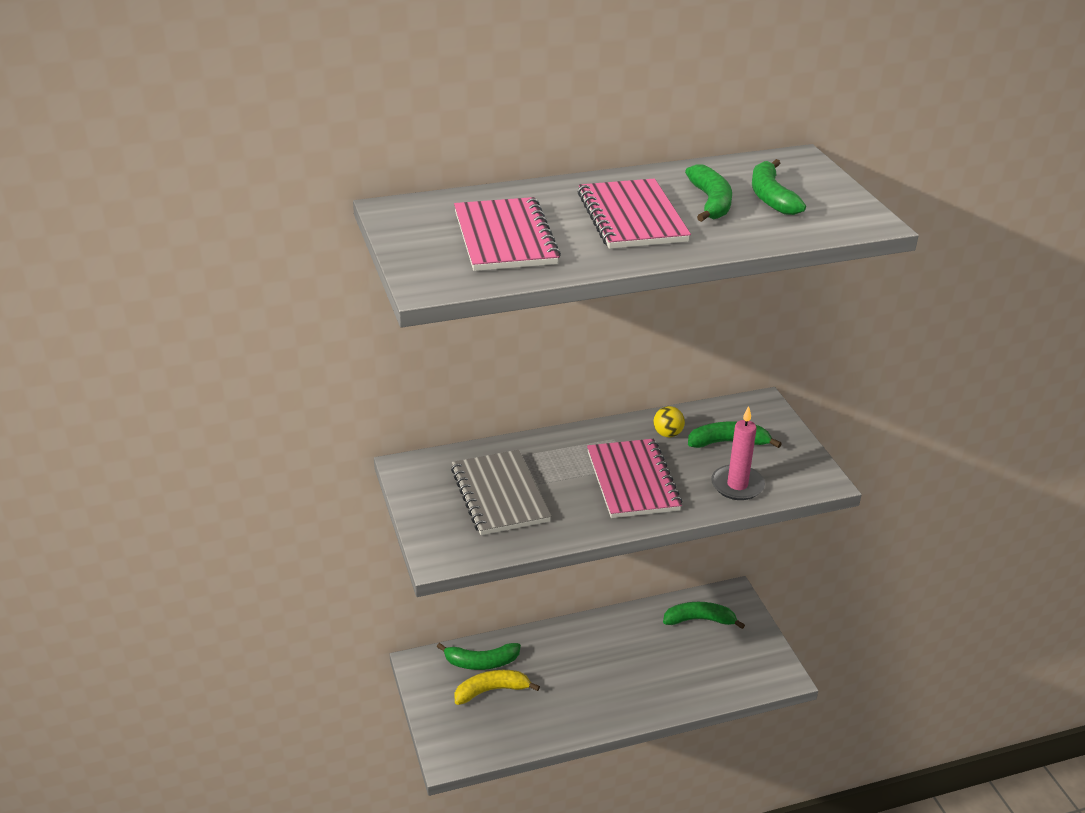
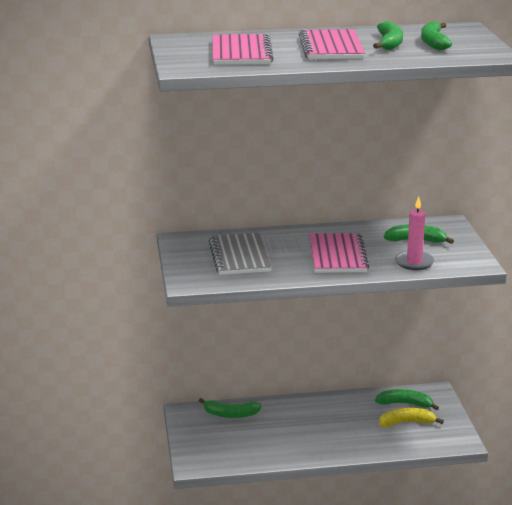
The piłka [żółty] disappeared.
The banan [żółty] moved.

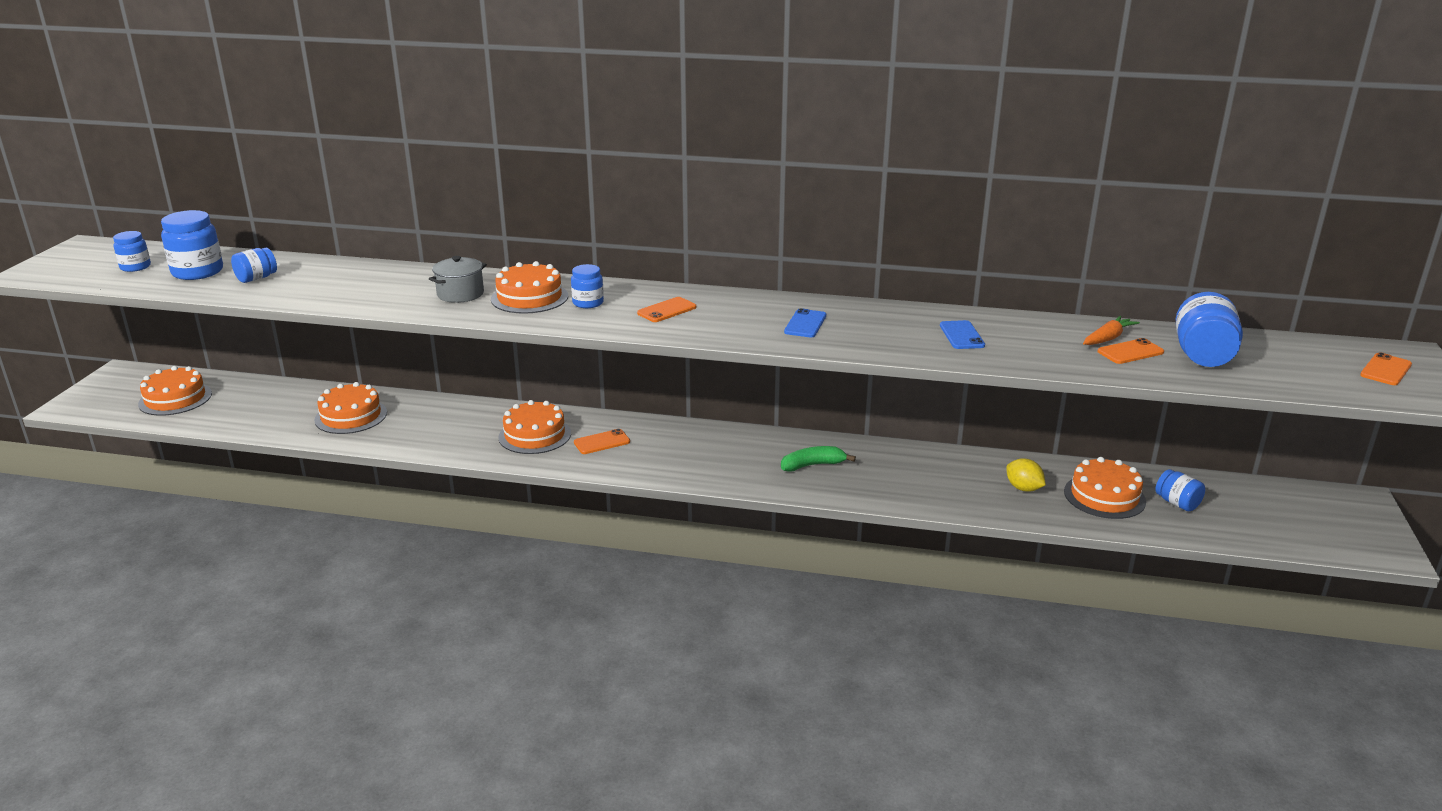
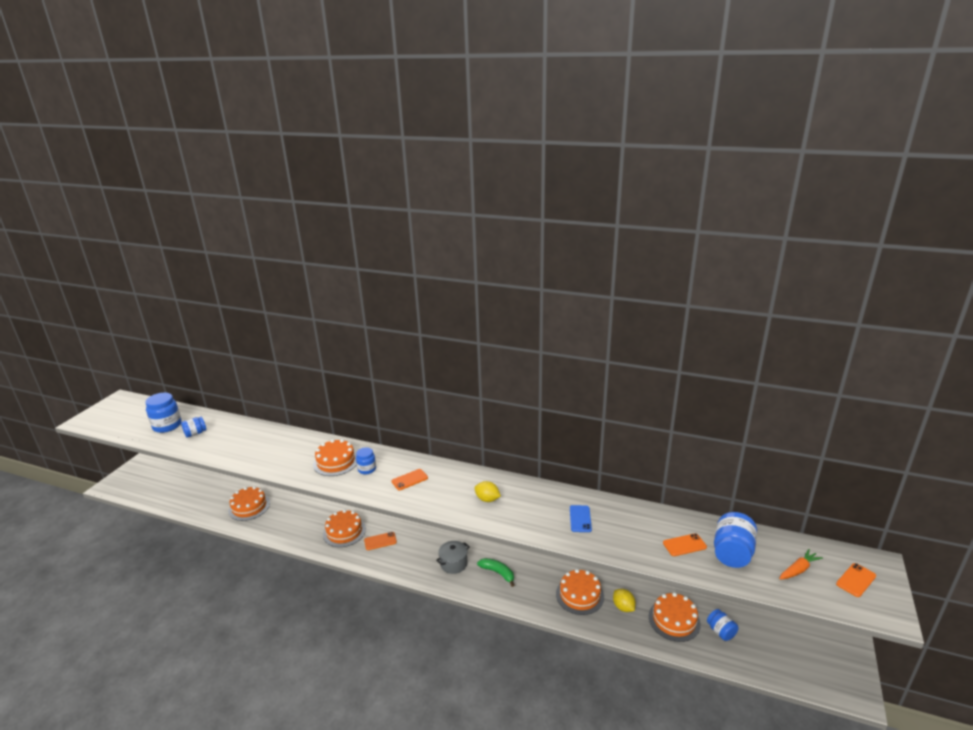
The słoik [niebieski] (1st from left) disappeared.
The garnek [szary] moved.
The telefon [niebieski] (1st from left) was replaced by the cytryna [żółty] (1st from left).
The marchewka [pomarańczowy] moved.
The tort [pomarańczowy] (1st from left in the first image) moved.
The banan [zielony] turned 45 degrees clockwise.

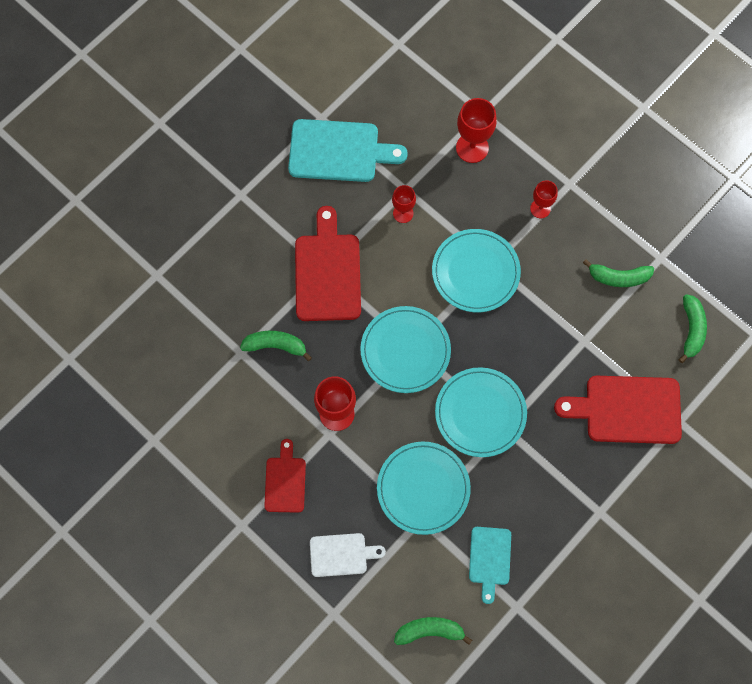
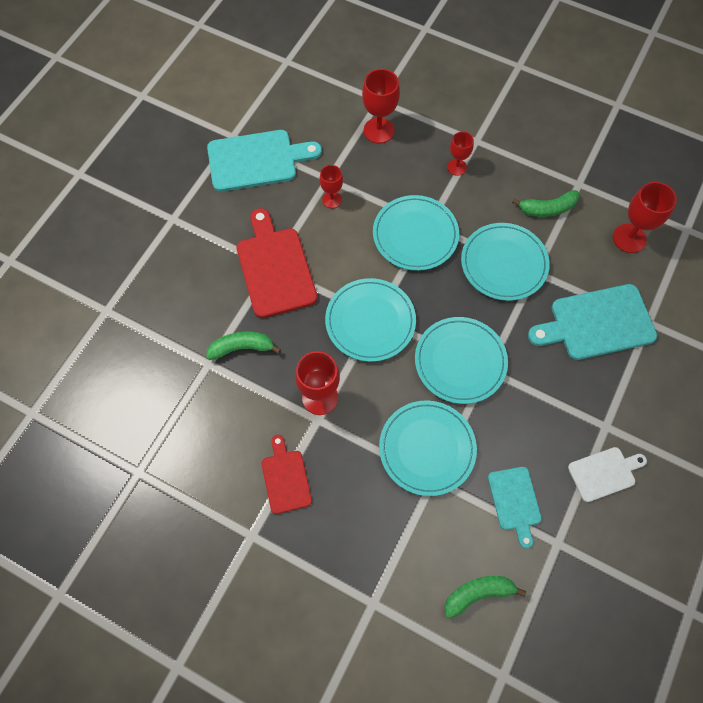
The banan [zielony] (4th from left) was replaced by the kielich [czerwony] (5th from left).
The deska do krojenia [czerwony] (3rd from left) became the deska do krojenia [turkusowy] (3rd from left).
The deska do krojenia [biały] moved.
The talerz [turkusowy] (5th from left) appeared.

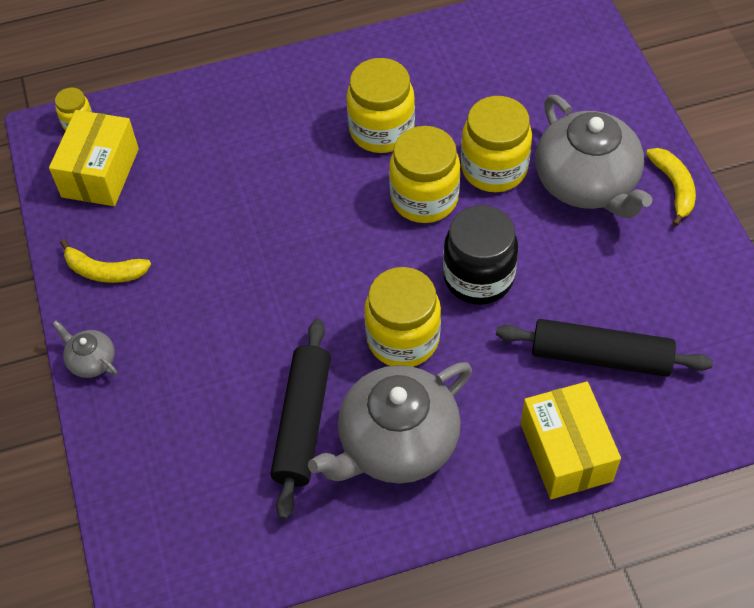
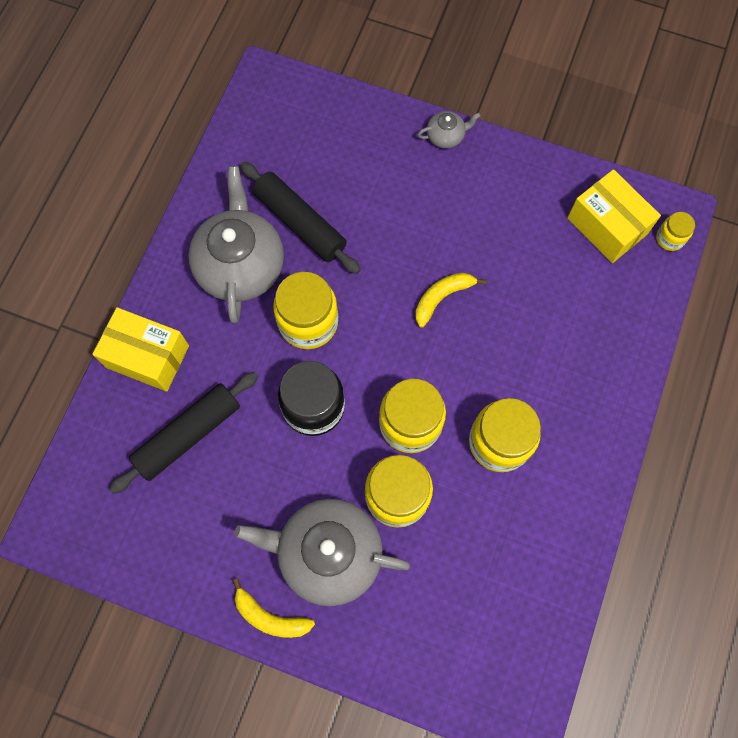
The banan [żółty] (1st from left in the first image) moved.

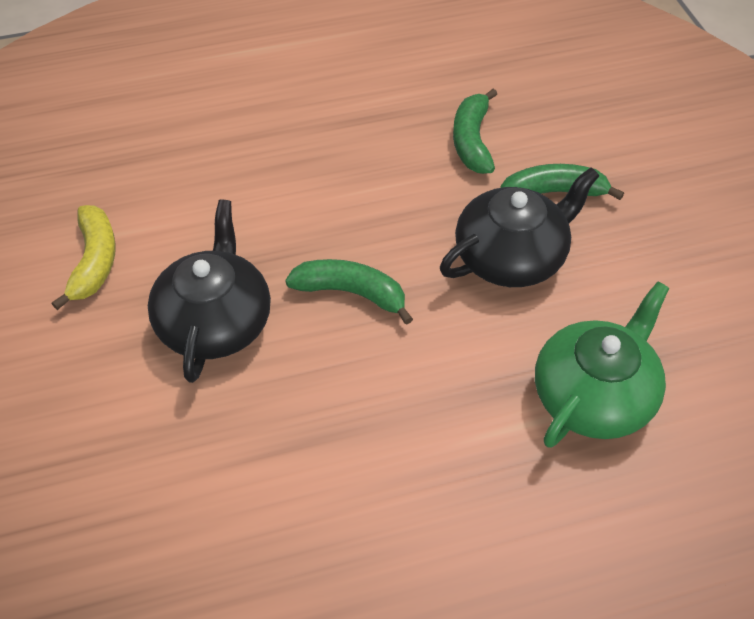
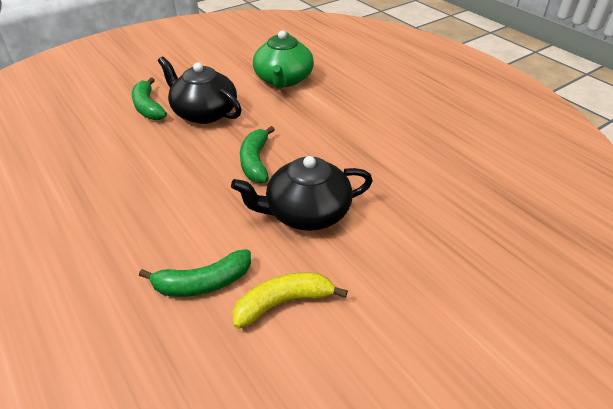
The banan [zielony] (2nd from left) moved.
The imbryk [zielony] turned 105 degrees counterclockwise.

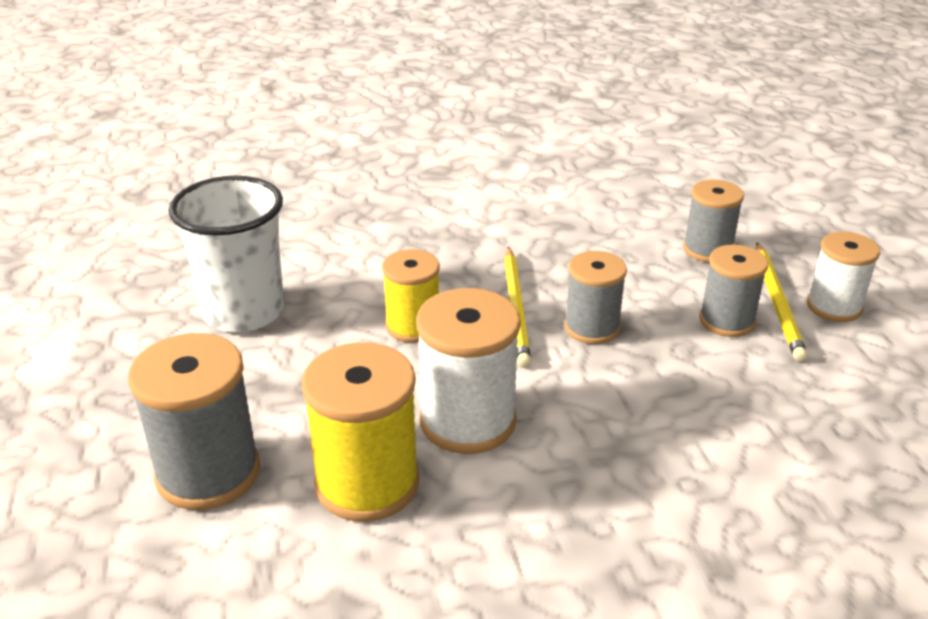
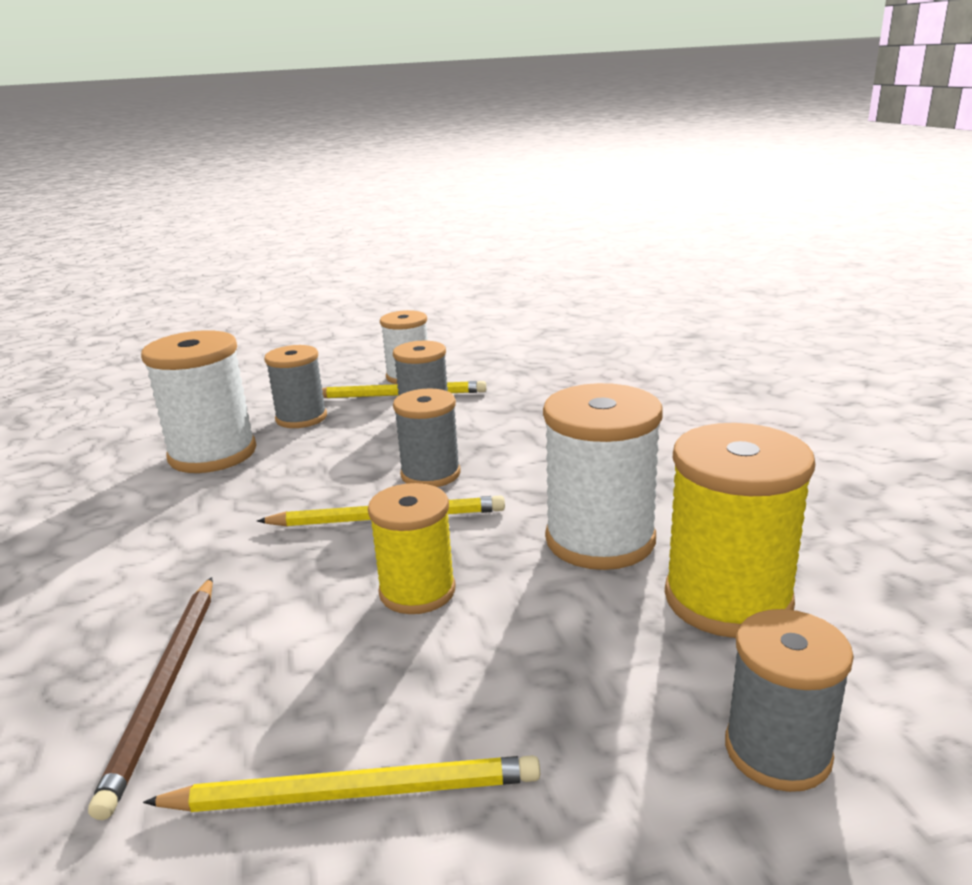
The szklanka [biały] was replaced by the ołówek [żółty] (1st from left).
The szpulka [szary] (1st from left in the first image) changed to 0.65 times the size.
The szpulka [biały] (1st from left) appeared.
The ołówek [brązowy] appeared.

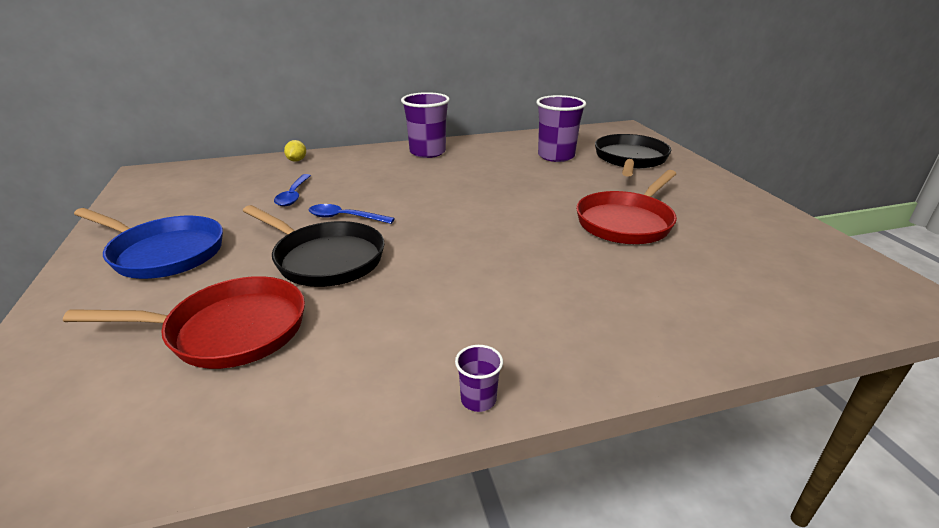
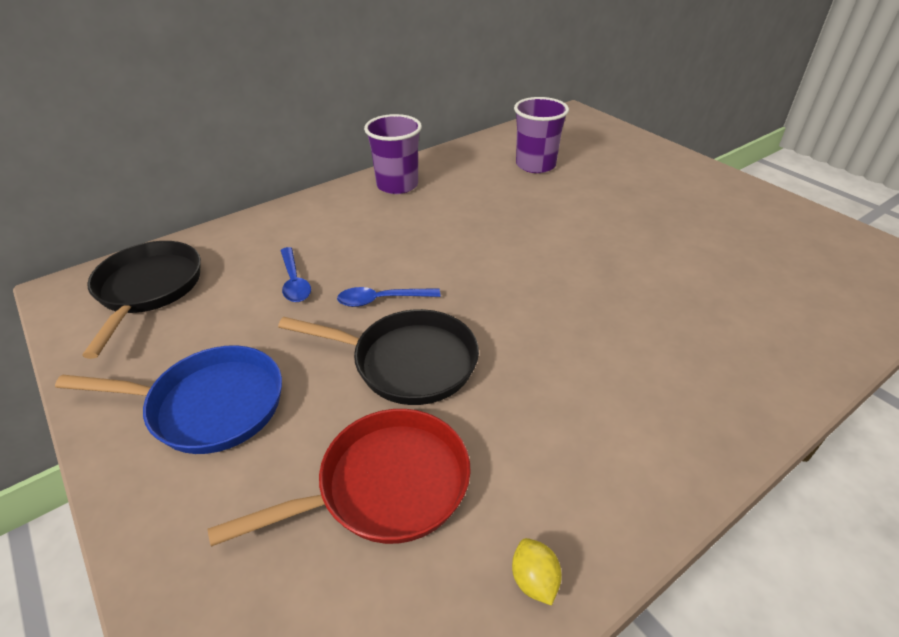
The patelnia [czarny] (2nd from left in the first image) moved.
The cytryna [żółty] moved.
The patelnia [czerwony] (2nd from left) disappeared.
The szklanka [fioletowy] (2nd from left) disappeared.

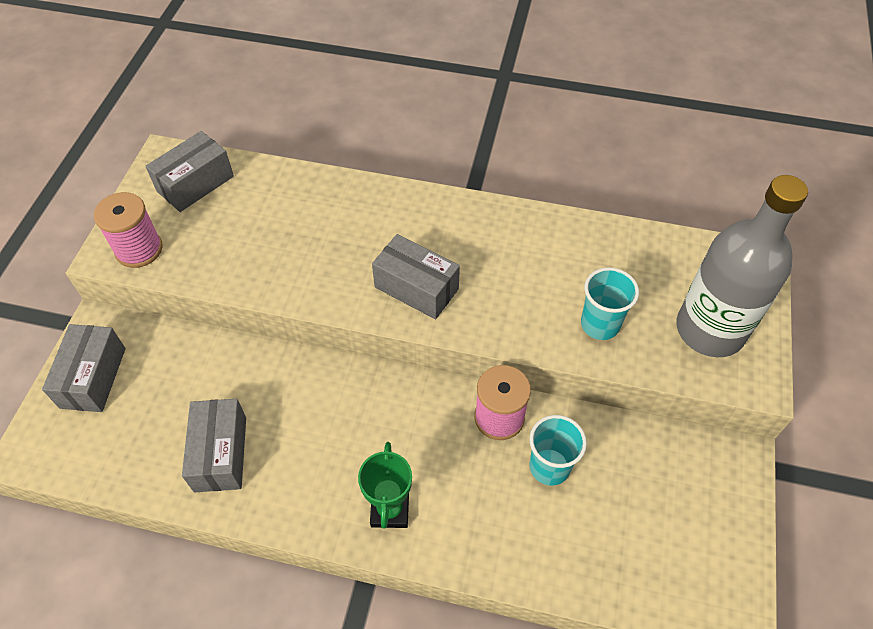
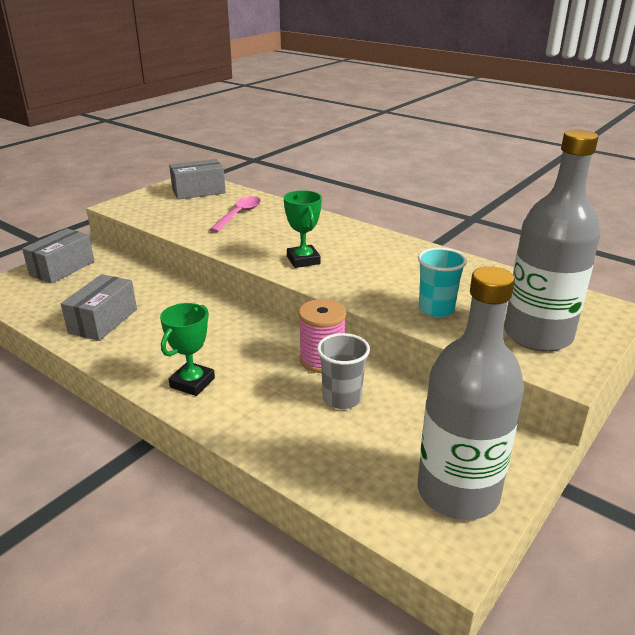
The szpulka [różowy] (1st from left) disappeared.
The pudełko [szary] (4th from left) was replaced by the puchar [zielony] (2nd from left).
The szklanka [turkusowy] (1st from left) became the szklanka [szary].
The łyżka [różowy] appeared.
The butelka [szary] (1st from left) appeared.

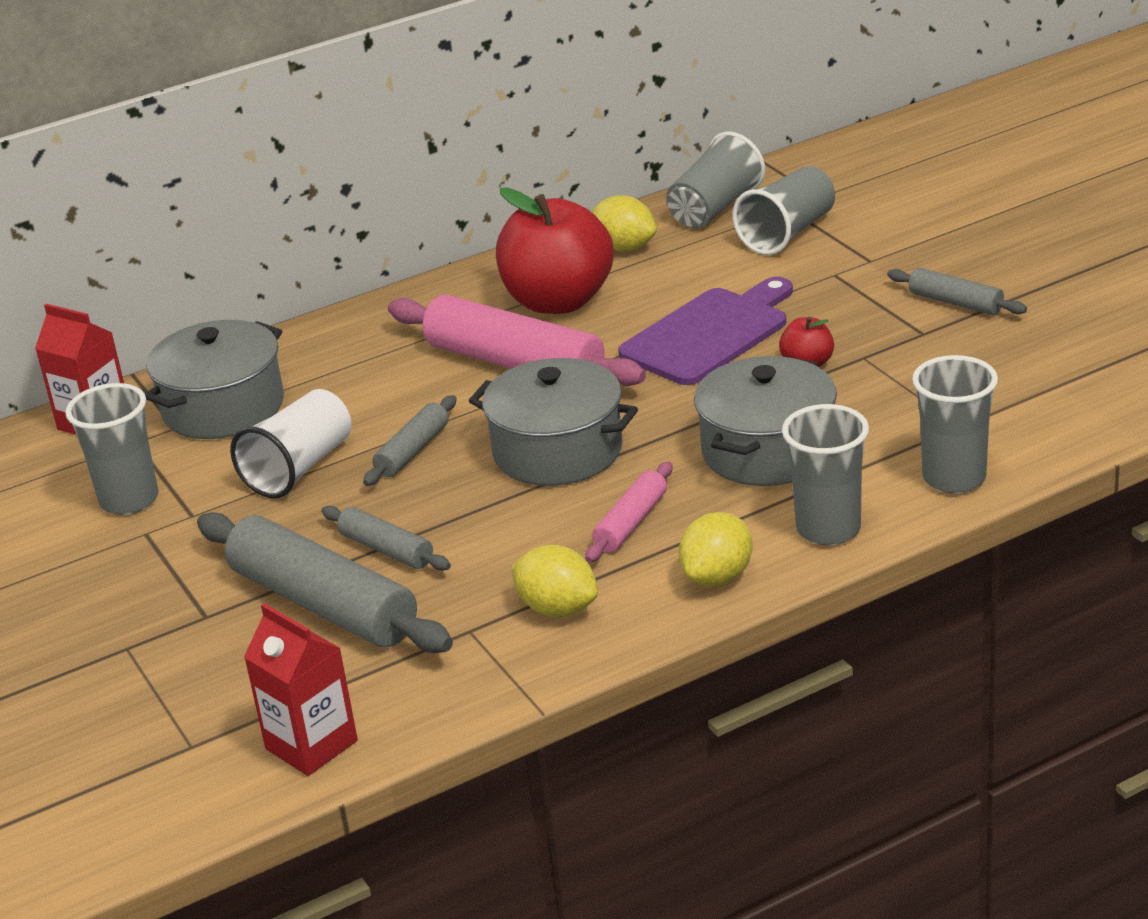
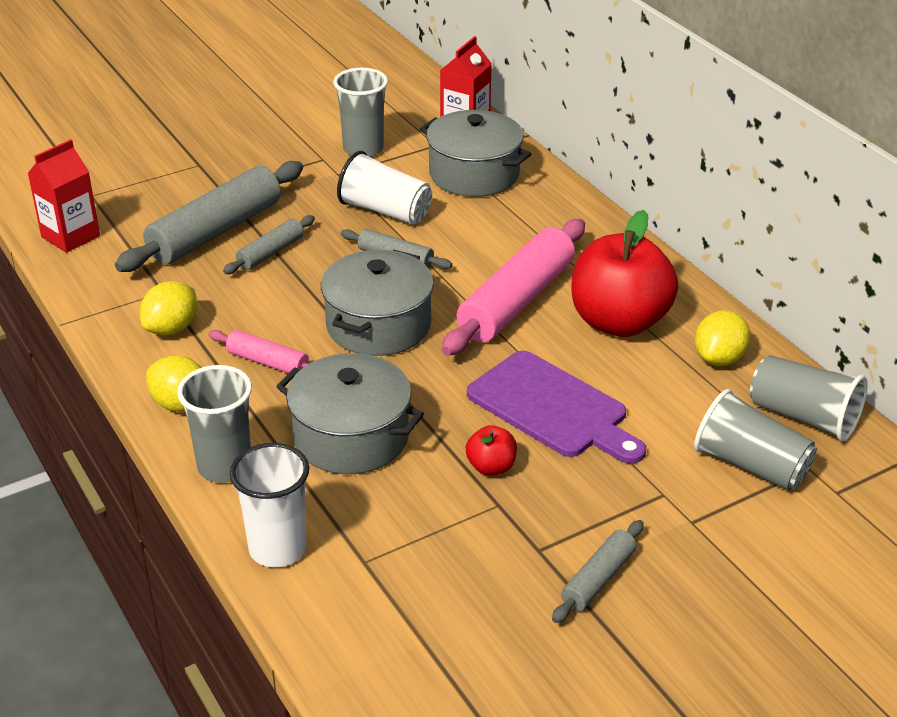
The szklanka [szary] (5th from left) became the szklanka [biały] (1st from left).

